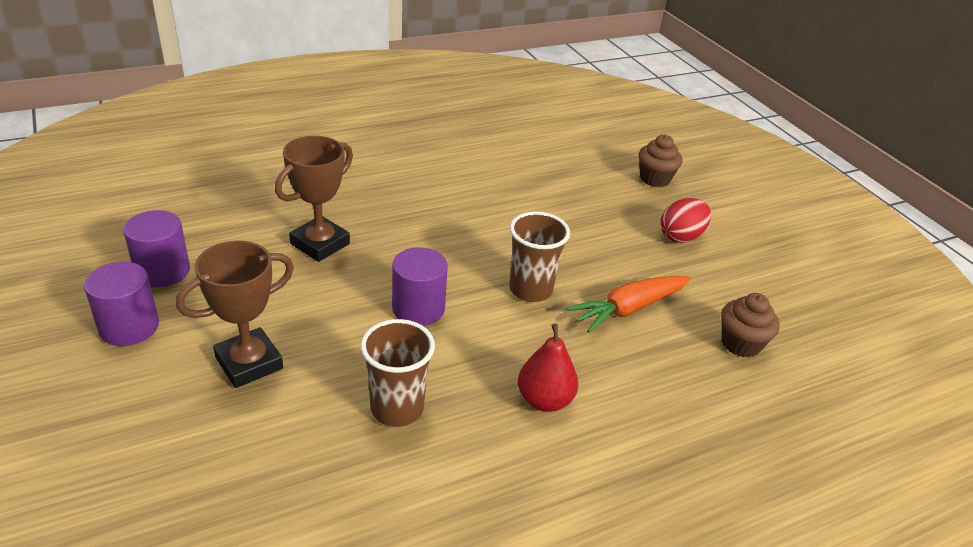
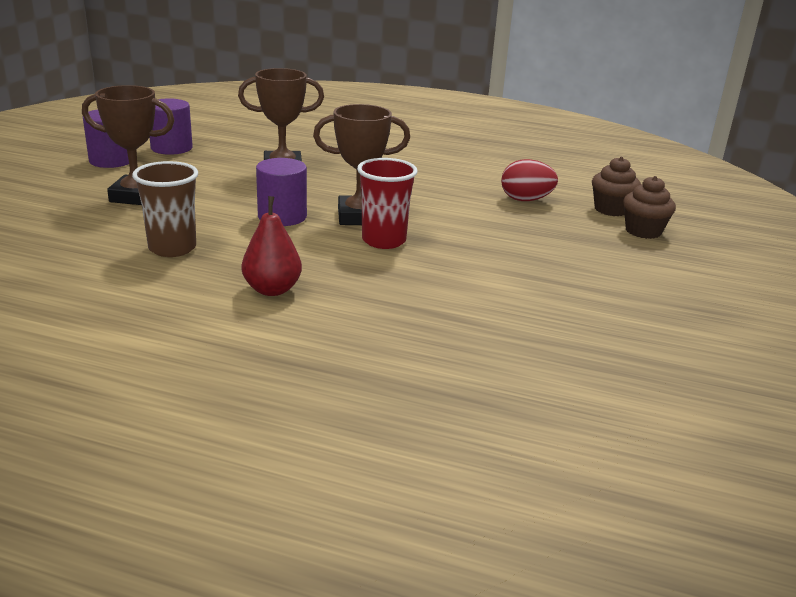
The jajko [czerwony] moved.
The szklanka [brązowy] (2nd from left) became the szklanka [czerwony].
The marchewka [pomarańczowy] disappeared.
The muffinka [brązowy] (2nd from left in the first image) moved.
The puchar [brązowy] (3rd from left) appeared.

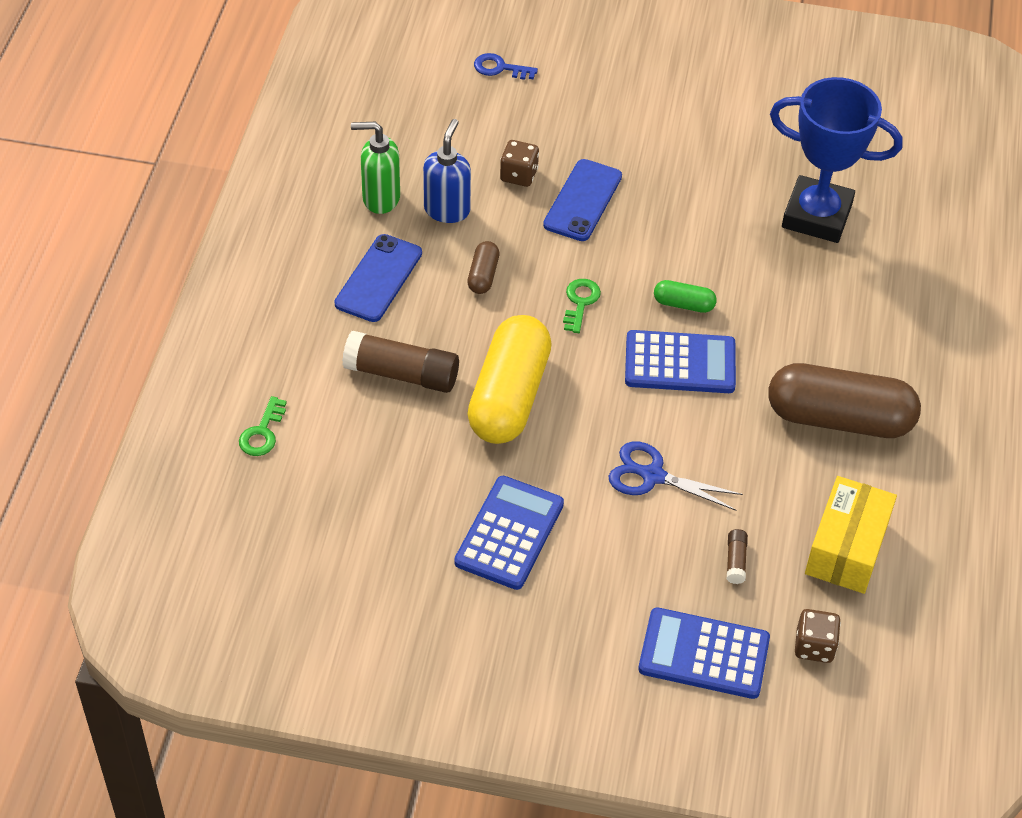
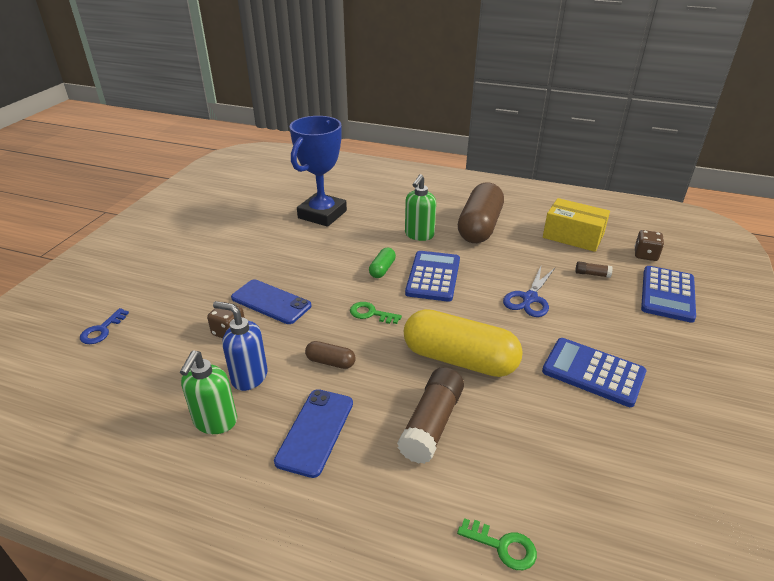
The telefon [niebieski] (1st from left in the first image) turned 75 degrees clockwise.
The dozownik mydła [zielony] (2nd from left) appeared.

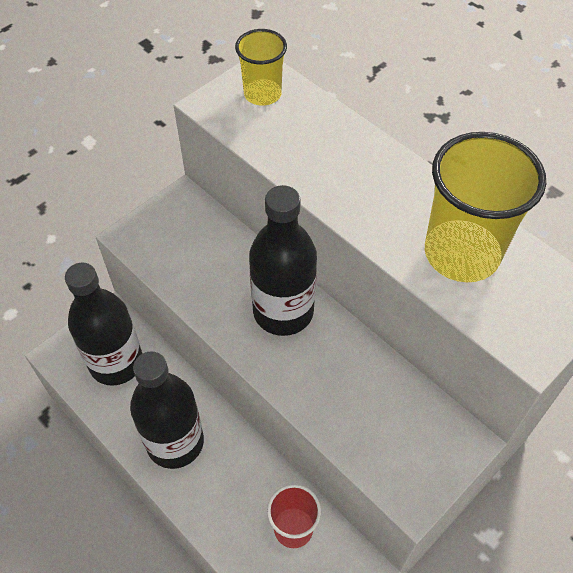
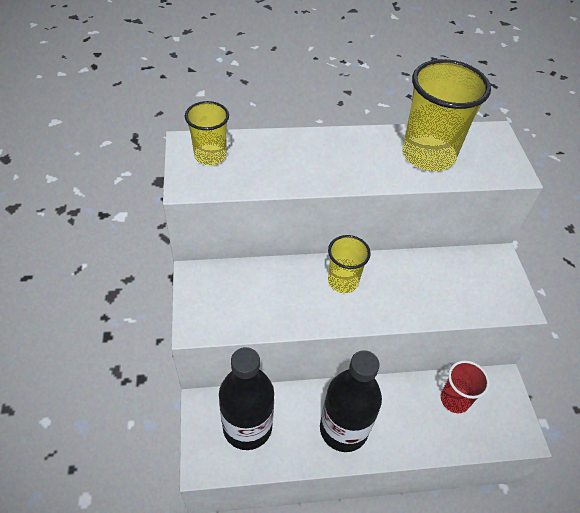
The butelka [czarny] (3rd from left) was replaced by the szklanka [żółty] (2nd from left).

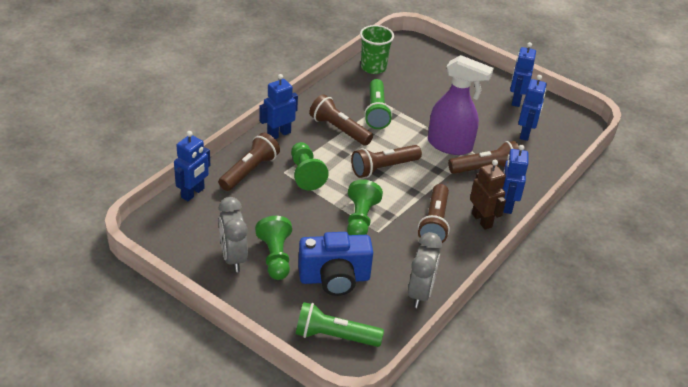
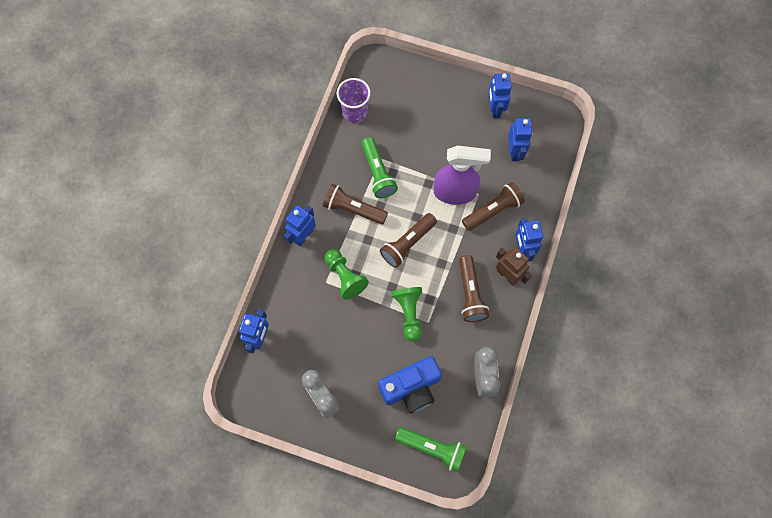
The szklanka [zielony] became the szklanka [fioletowy].
The latarka [brązowy] (1st from left) disappeared.
The pionek [zielony] (1st from left) disappeared.
The latarka [zielony] (1st from left in the first image) turned 150 degrees counterclockwise.

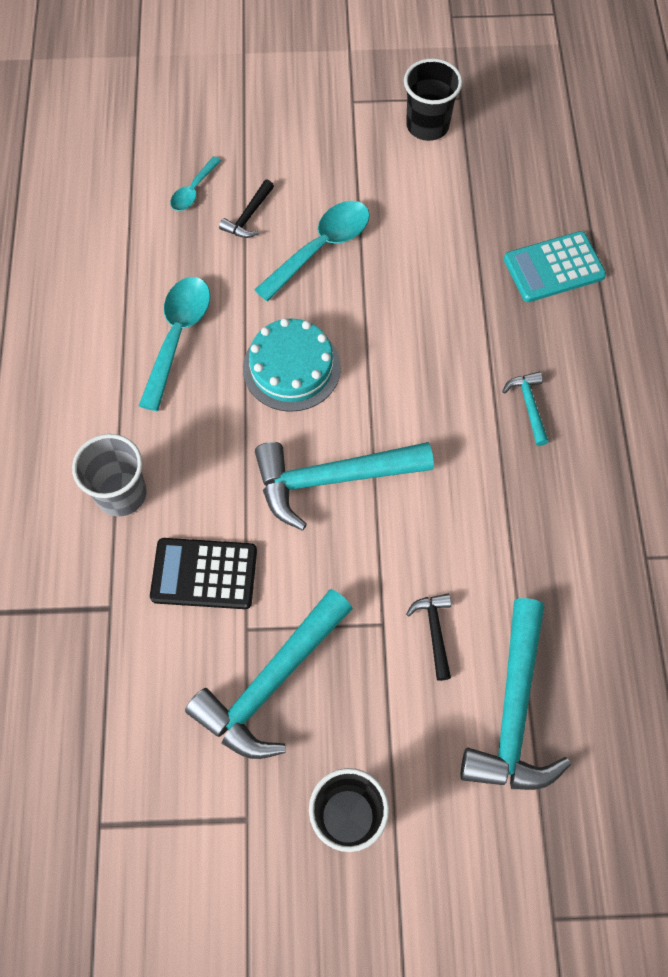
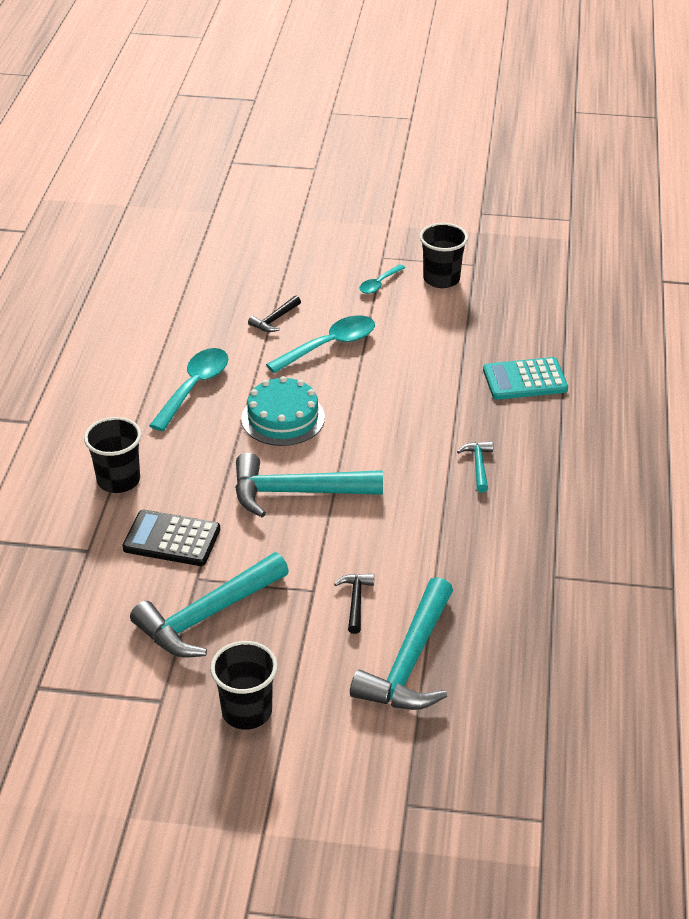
The łyżka [turkusowy] (2nd from left in the first image) moved.
The szklanka [szary] became the szklanka [czarny] (1st from left).

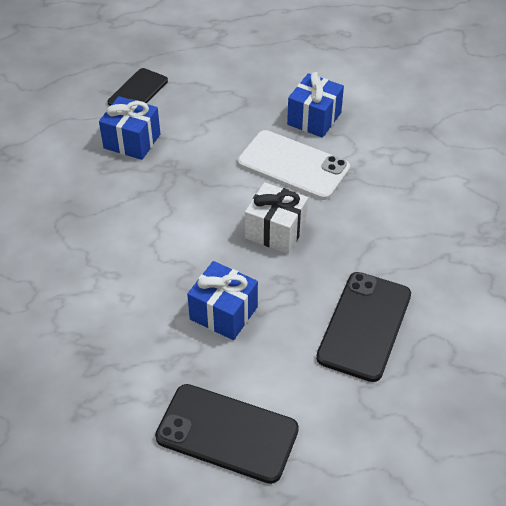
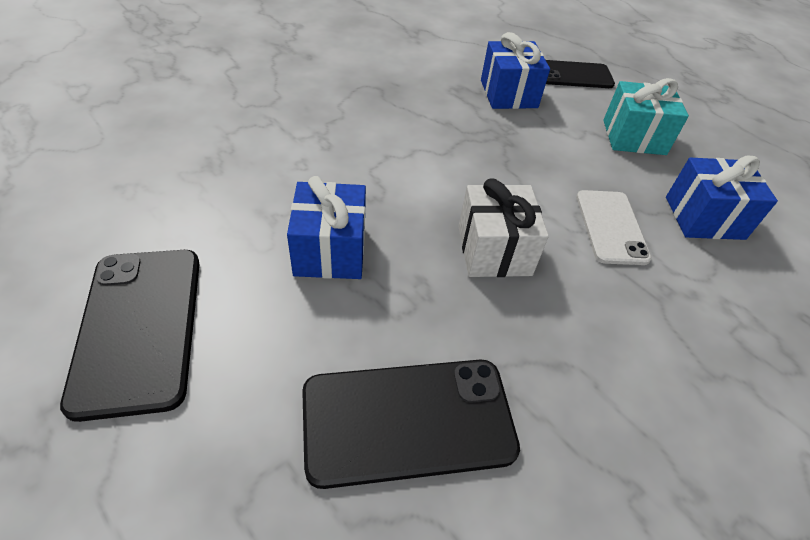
The telefon [biały] changed to 0.65 times the size.
The prezent [turkusowy] appeared.

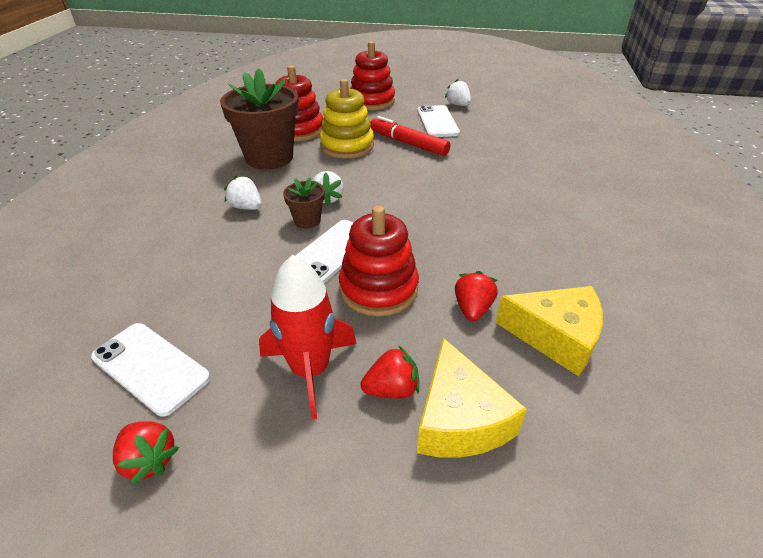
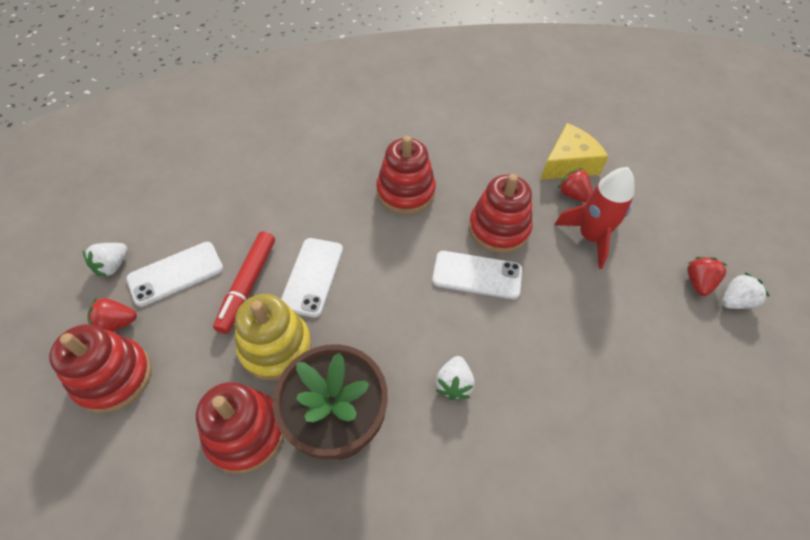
The truskawka [biały] (2nd from left in the first image) moved.
The doniczka [brązowy] (2nd from left) disappeared.
The truskawka [czerwony] (3rd from left in the first image) moved.
The ser [żółty] (2nd from left) disappeared.
The telefon [biały] (1st from left in the first image) moved.
The zabawka nakładanka [czerwony] (3rd from left) appeared.

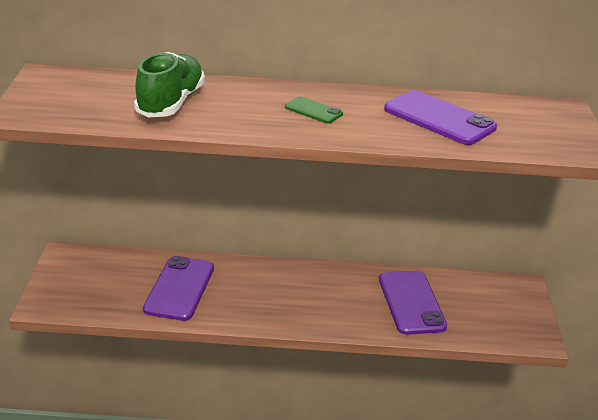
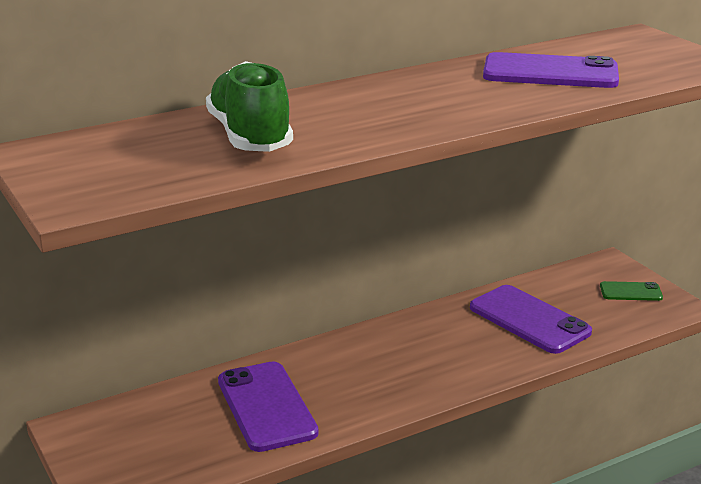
The telefon [zielony] moved.

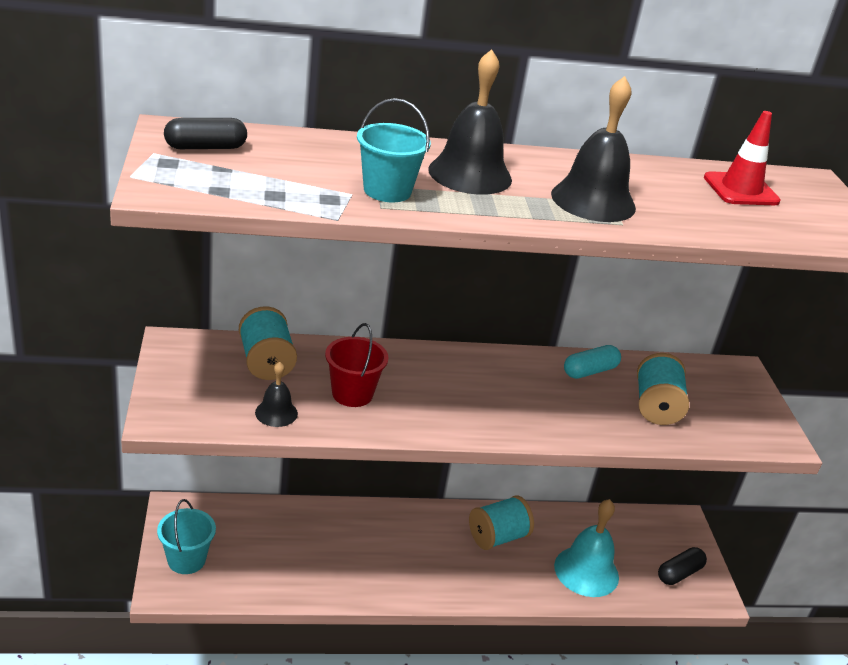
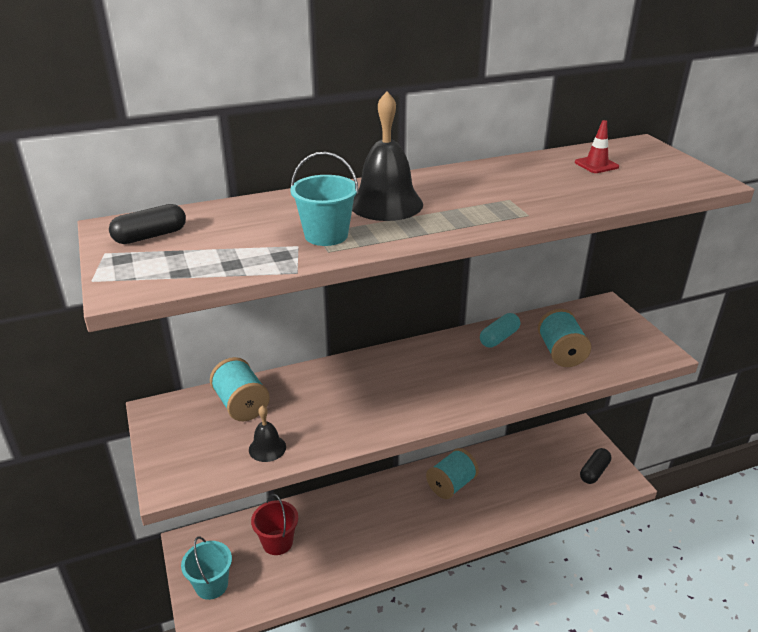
The dzwonek [czarny] (3rd from left) disappeared.
The pachołek [czerwony] changed to 0.66 times the size.
The wiadro [czerwony] moved.
The dzwonek [turkusowy] disappeared.

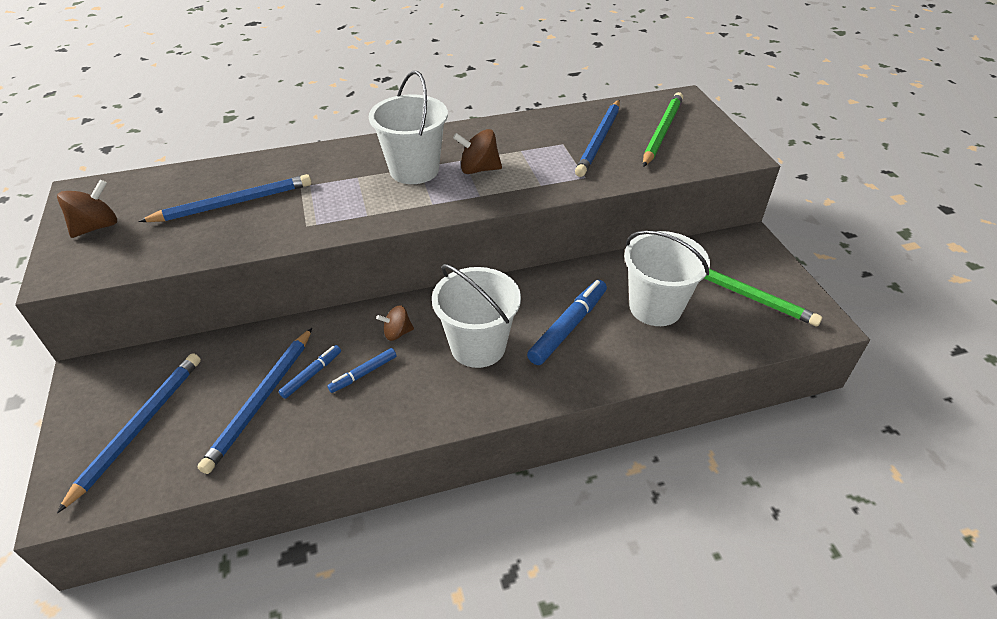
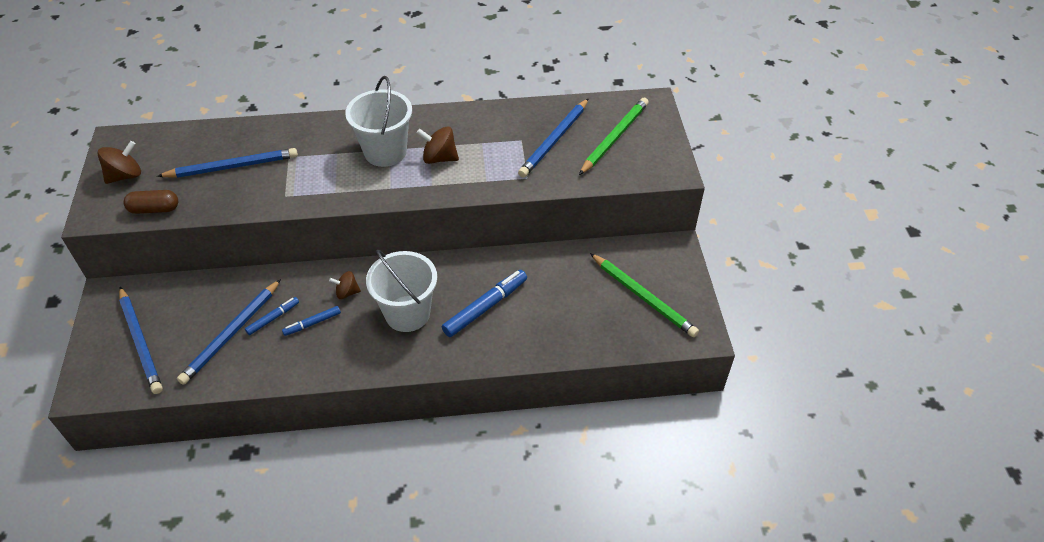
The wiadro [biały] (3rd from left) disappeared.
The ołówek [niebieski] (1st from left) turned 120 degrees clockwise.
The kapsułka [brązowy] appeared.

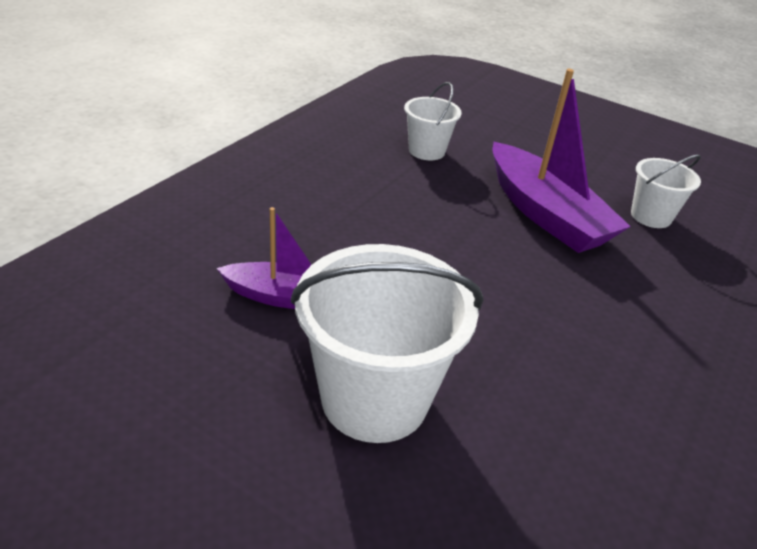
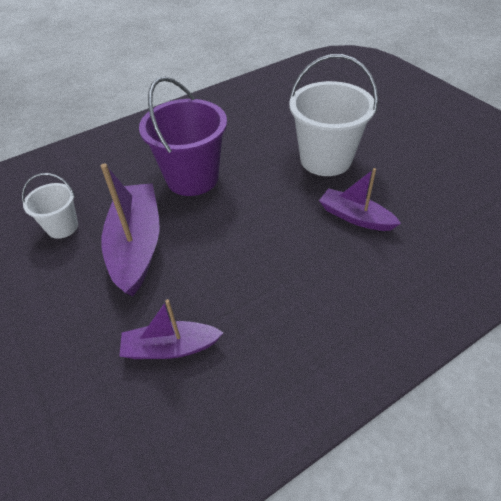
The wiadro [biały] (2nd from left) was replaced by the łódka [fioletowy] (2nd from left).
The wiadro [fioletowy] appeared.

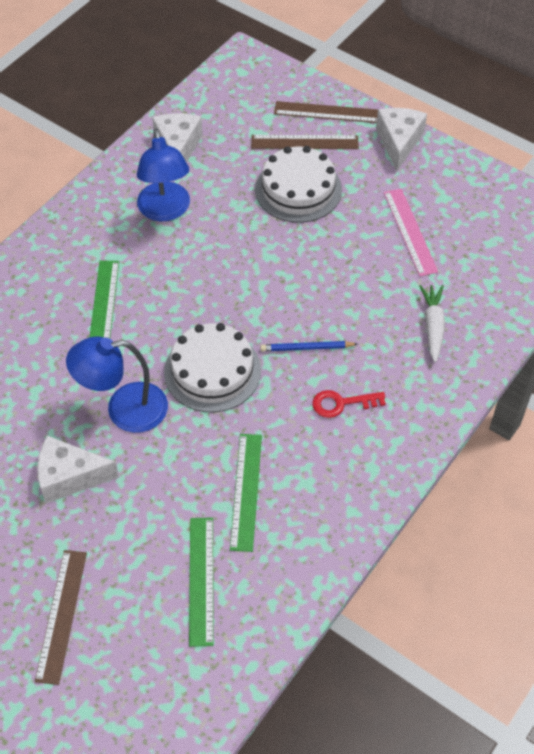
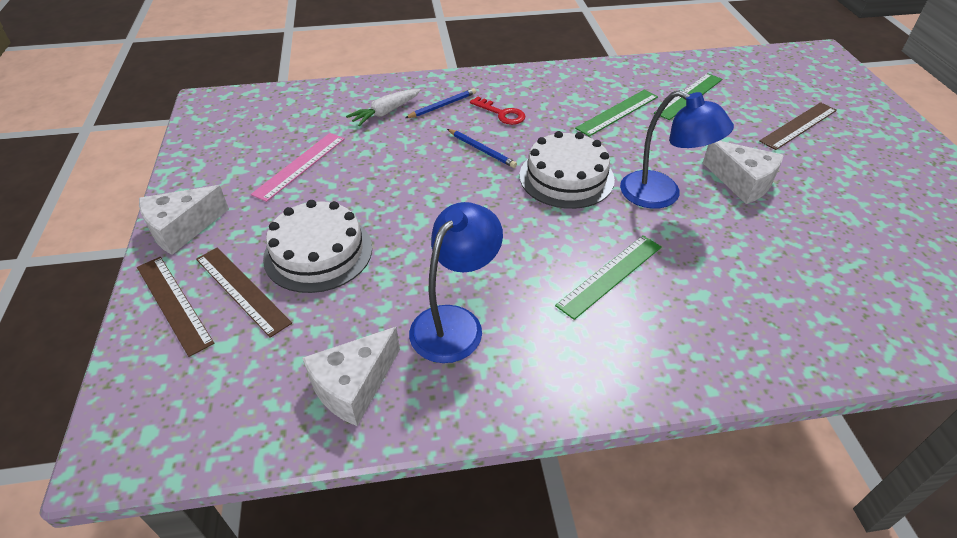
The ołówek [niebieski] (1st from left) appeared.

